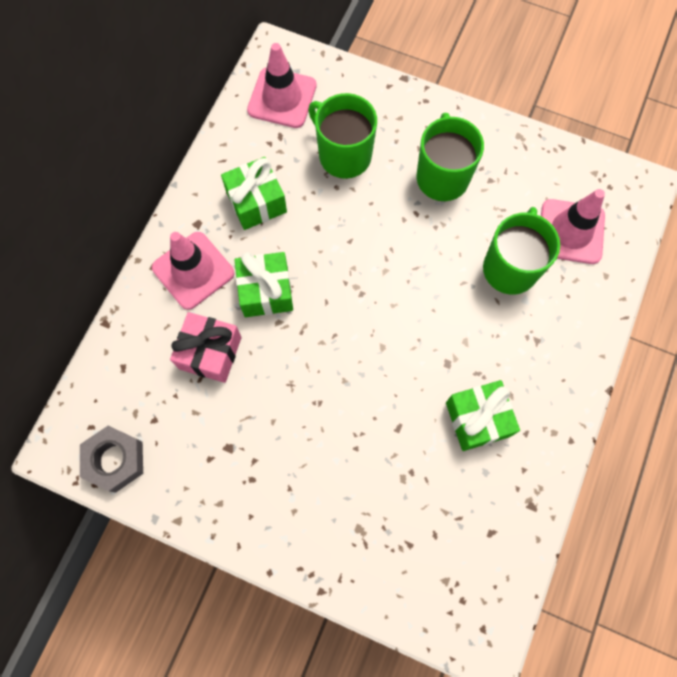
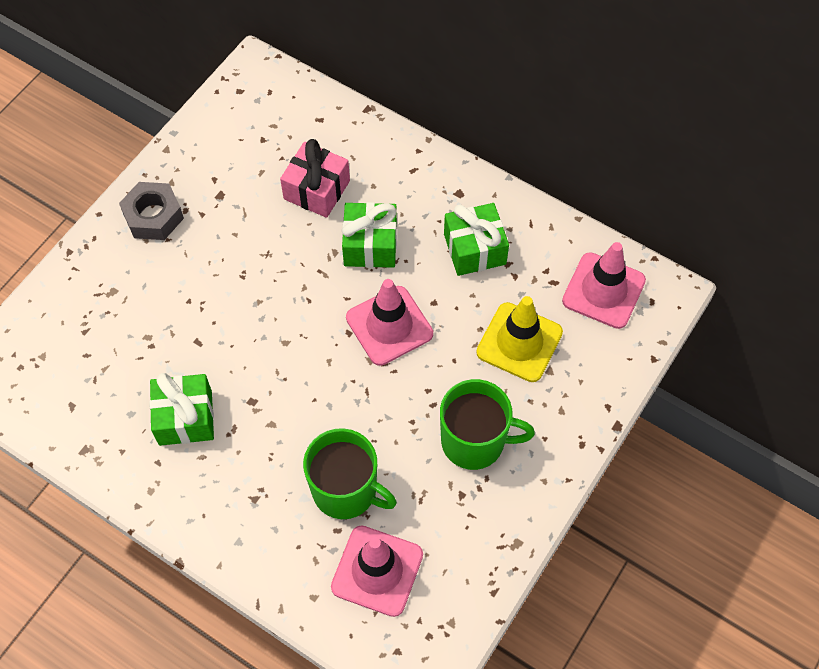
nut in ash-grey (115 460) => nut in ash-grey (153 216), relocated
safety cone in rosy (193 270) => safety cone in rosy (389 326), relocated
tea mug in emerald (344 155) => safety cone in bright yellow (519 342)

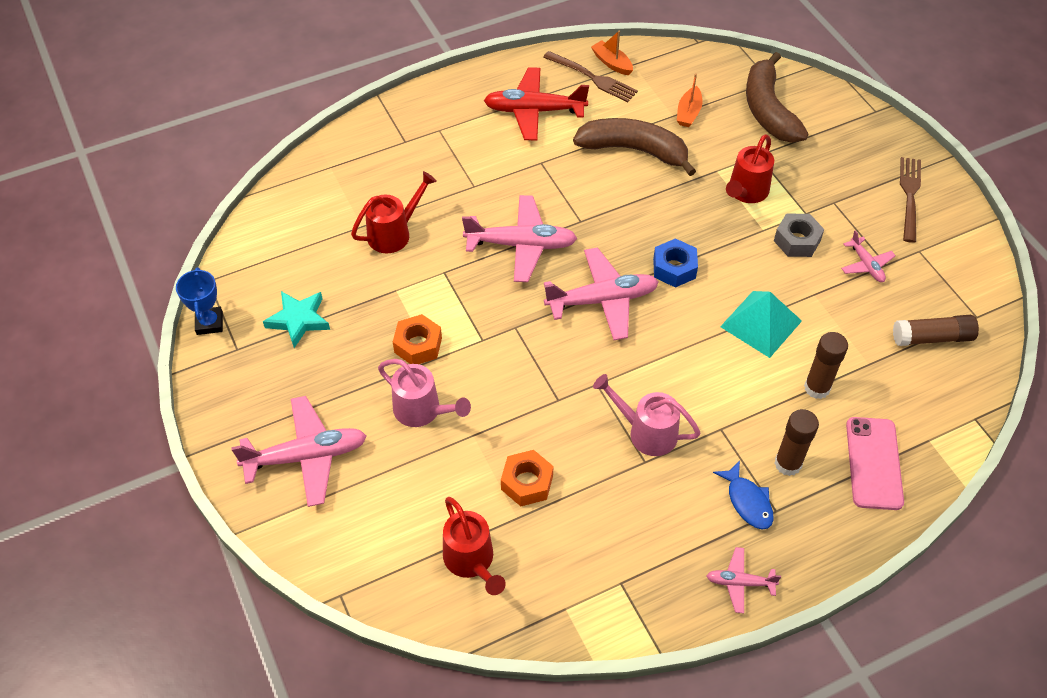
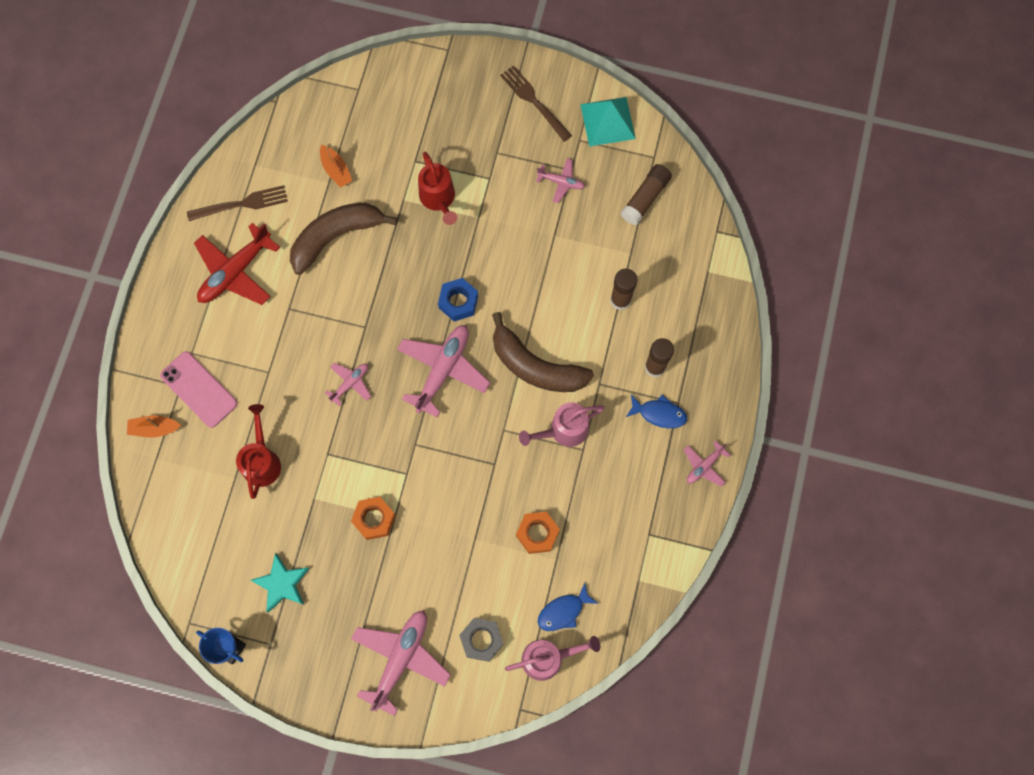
toy boat in orange-coloured (612 63) => toy boat in orange-coloured (155 428), relocated
phone in rosy (873 463) => phone in rosy (199 389), relocated
toy plane in rosy (521 245) => toy plane in rosy (350 383), x0.52
nut in ash-grey (797 241) => nut in ash-grey (481 640), relocated
toy banana in brown (768 110) => toy banana in brown (535 366), relocated
watering pot in rosy (423 411) => watering pot in rosy (548 658), relocated
watering pot in scarlet (472 562) => toy fish in royal blue (563 611)
pyramid shape in aqua (761 323) => pyramid shape in aqua (607 121), relocated

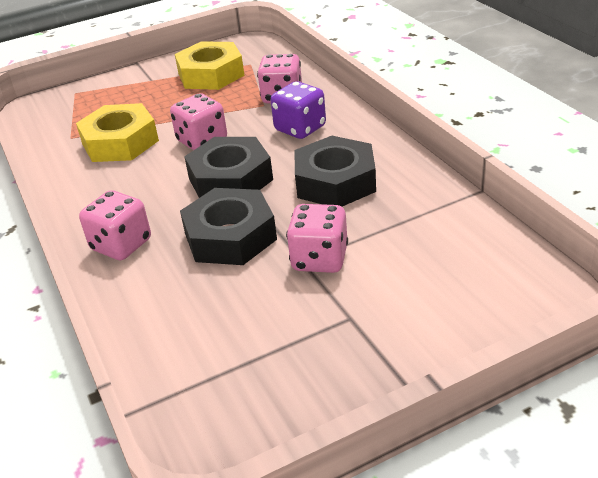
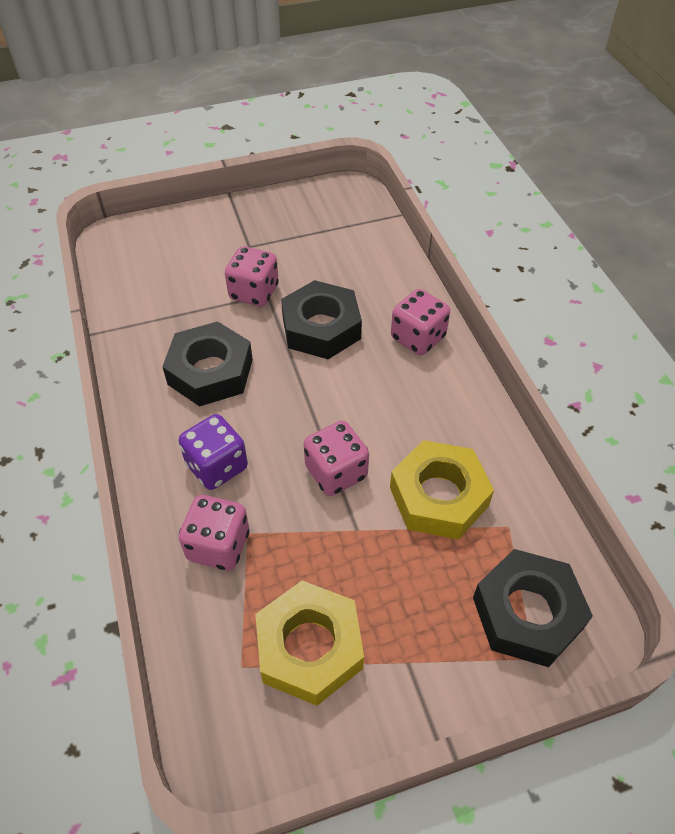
nut in jet-black (230 179) => nut in jet-black (527 613), relocated

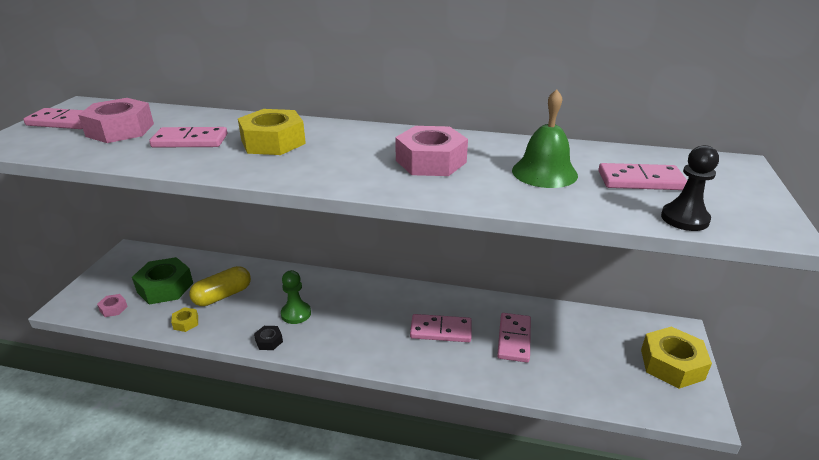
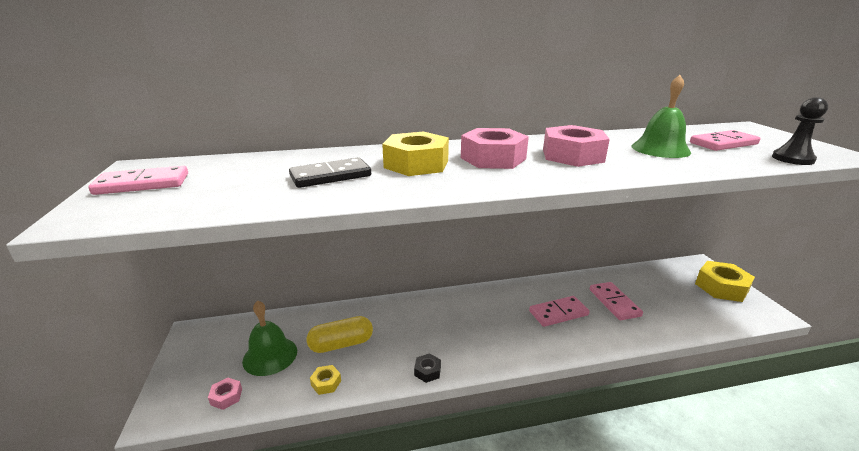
nut in emerald (165 287) => hand bell in emerald (270 355)
domino in rosy (190 141) => domino in jet-black (330 176)
capsule in bright yellow (223 296) => capsule in bright yellow (341 344), 45 degrees clockwise
nut in rosy (120 130) => nut in rosy (493 158), relocated
chess pawn in emerald (296 314) => nothing

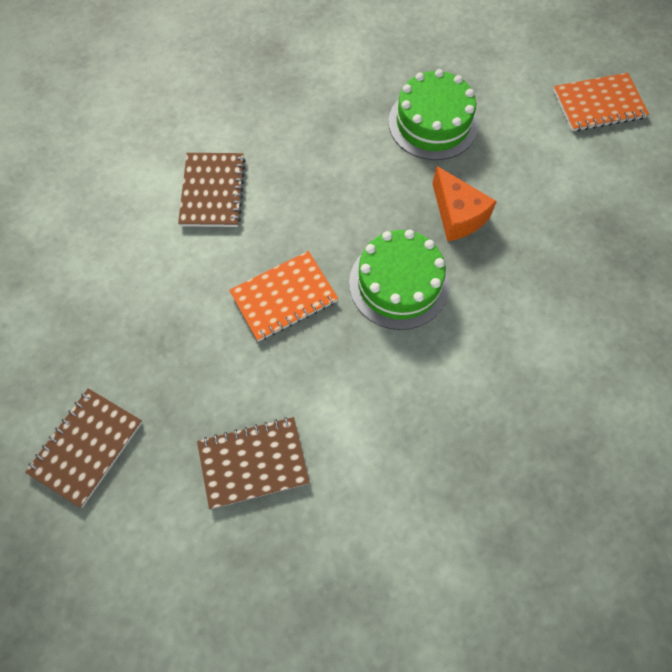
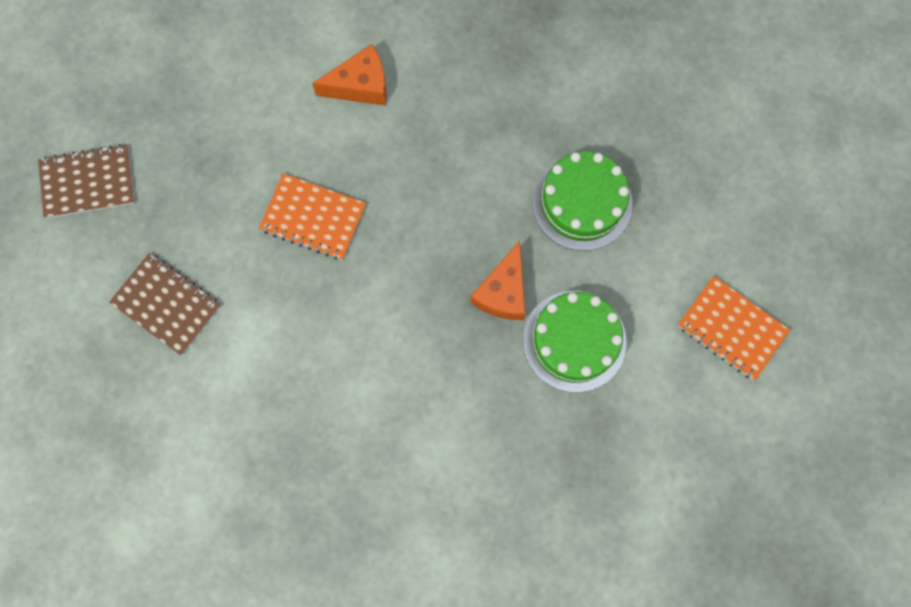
notepad in brown (213 191) => cheese in orange-coloured (360 85)
layer cake in emerald (399 283) => layer cake in emerald (574 341), relocated

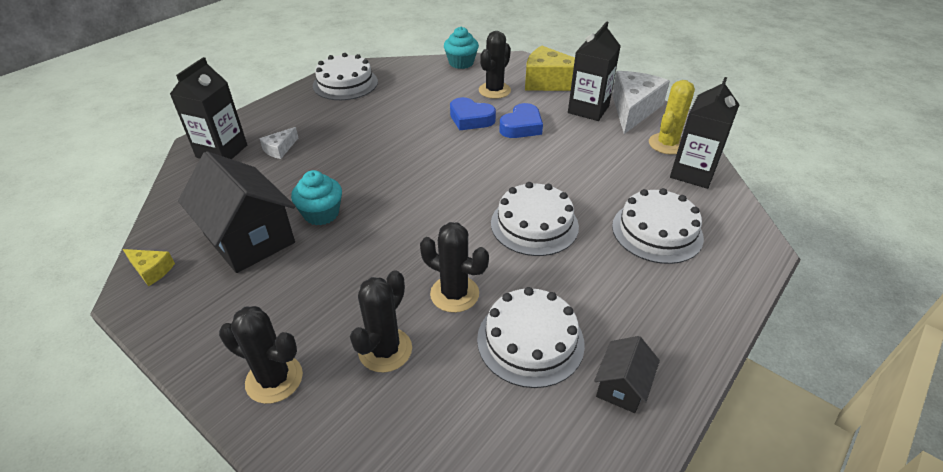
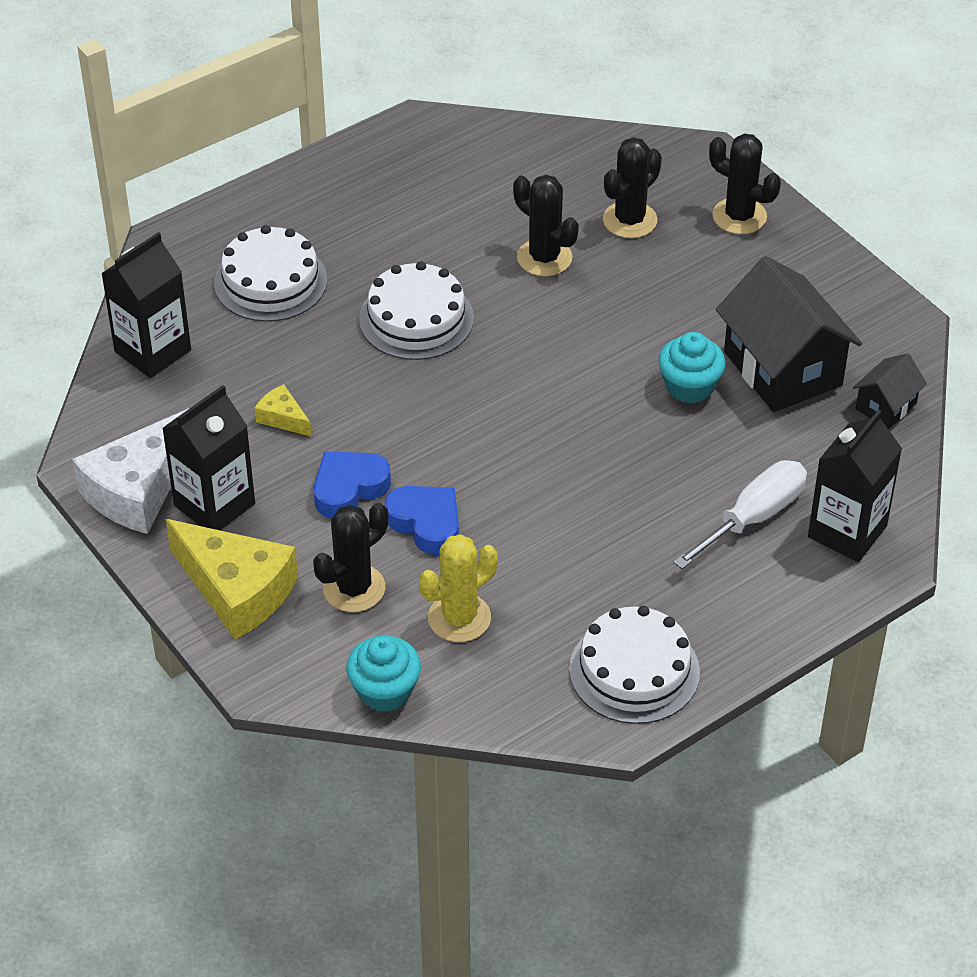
cheese in bright yellow (151 270) => cheese in bright yellow (283 418), relocated
prickly plant in bright yellow (667 144) => prickly plant in bright yellow (459 618), relocated
cheese in white (280 149) => hand screwdriver in white (753 517)
cottage in jet-black (622 386) => cottage in jet-black (886 406), relocated
layer cake in white (530 341) => nothing

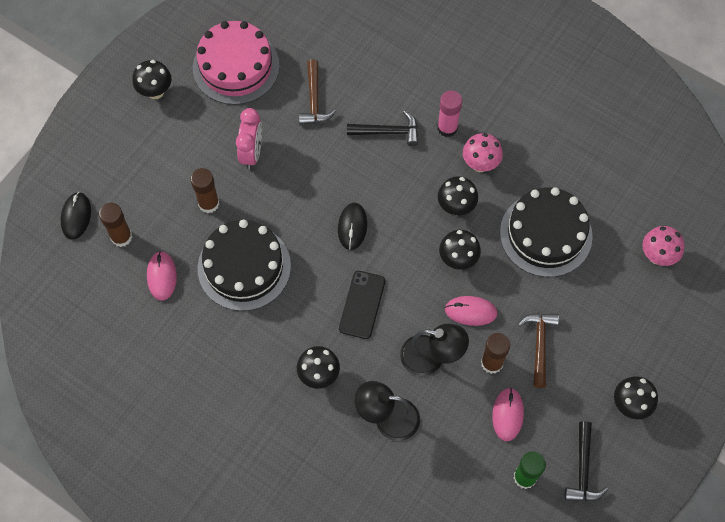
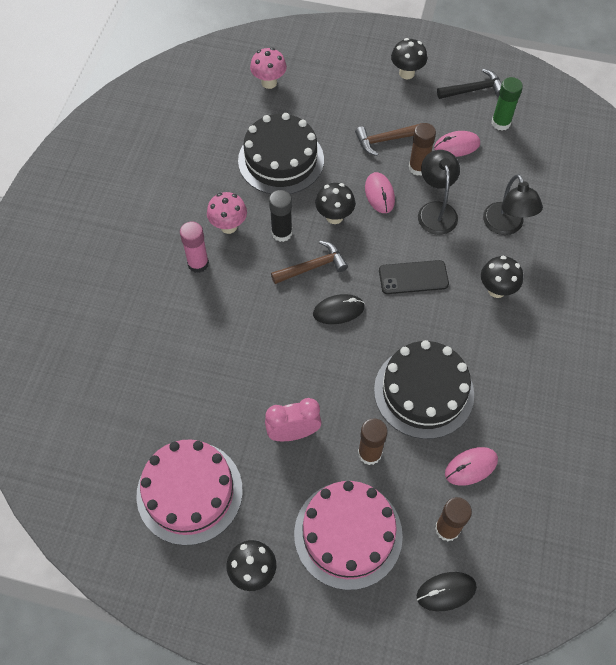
toadstool in jet-black (456 207) => stick of glue in jet-black (281 233)
carpenter's hammer in brown (314 100) => carpenter's hammer in brown (312 267), relocated
nothing => layer cake in rosy (348 534)
carpenter's hammer in jet-black (387 132) => nothing

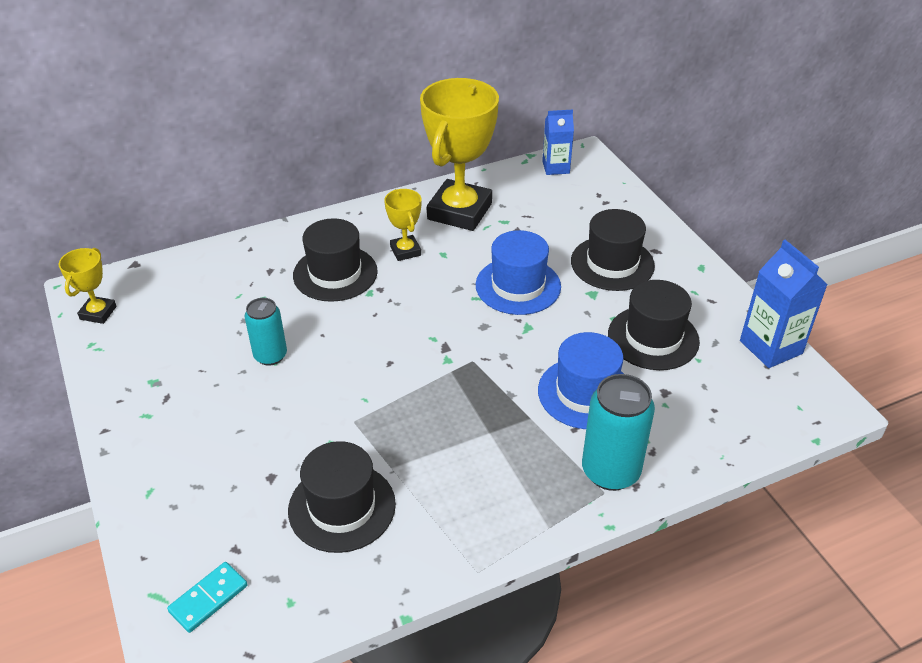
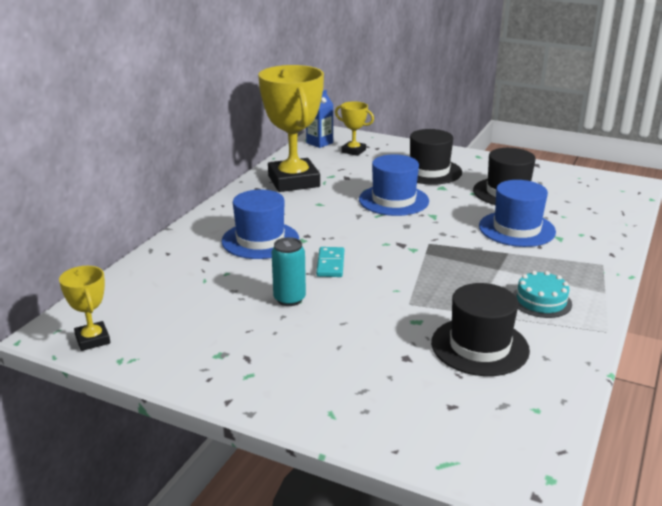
top hat in jet-black (335 273) => top hat in royal blue (260 240)
domino in aqua (208 598) => domino in aqua (330 264), relocated
trophy in bright yellow (405 251) => trophy in bright yellow (353 151), relocated
nothing => layer cake in aqua (541 301)
soda can in aqua (610 471) => nothing
carton in royal blue (771 347) => nothing

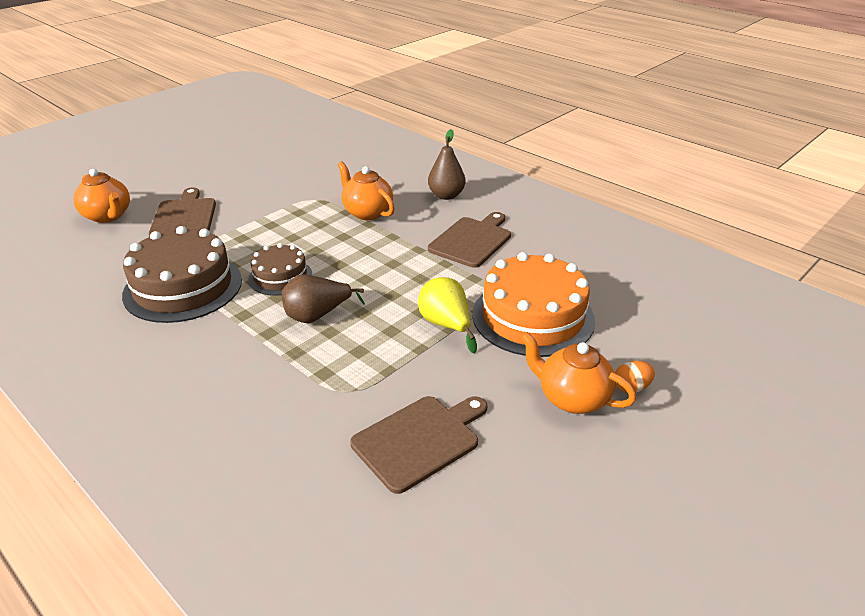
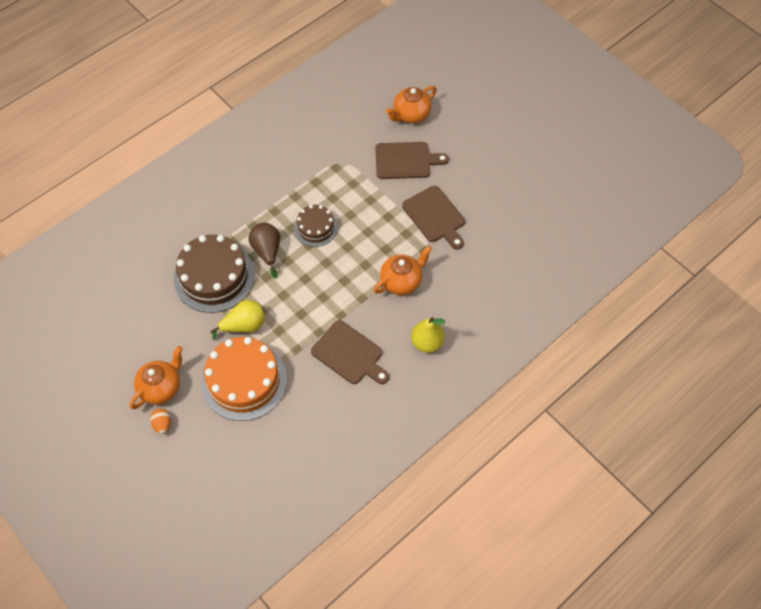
layer cake in brown (183 287) => layer cake in brown (214 277), relocated
bread board in brown (419 440) => bread board in brown (435 216), relocated
pear fruit in brown (446 195) => pear fruit in bright yellow (427 342)

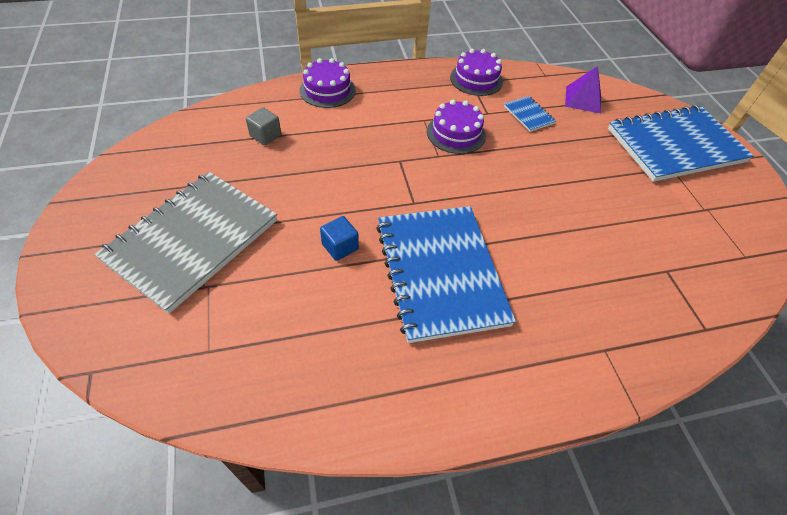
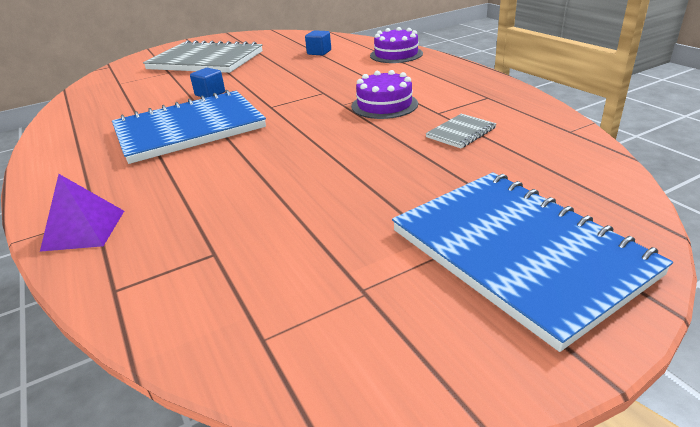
pyramid shape in purple (583 99) => pyramid shape in purple (84 230), relocated
solid cube in ash-grey (265 135) => solid cube in royal blue (319 52)
notepad in royal blue (528 115) => notepad in ash-grey (461 132)
layer cake in purple (476 79) => nothing

